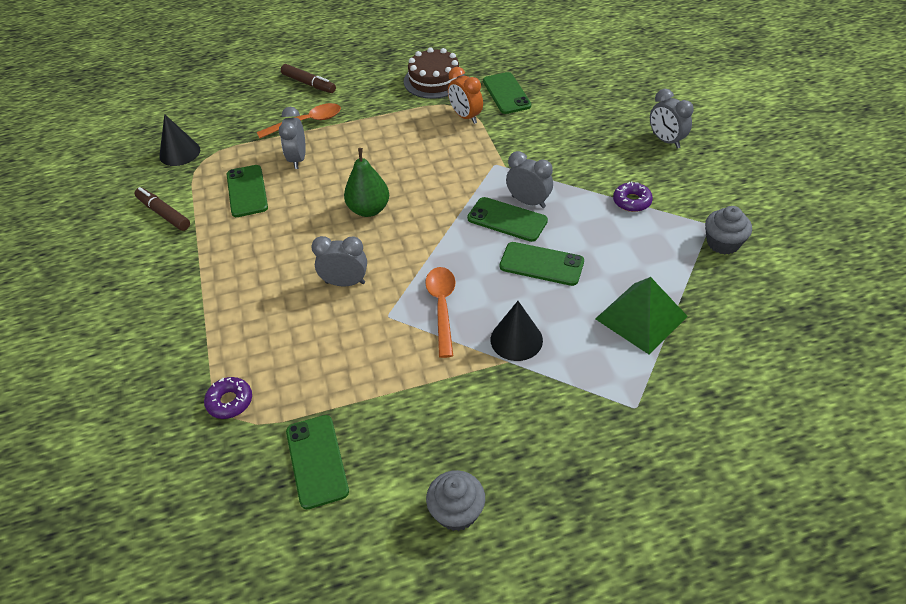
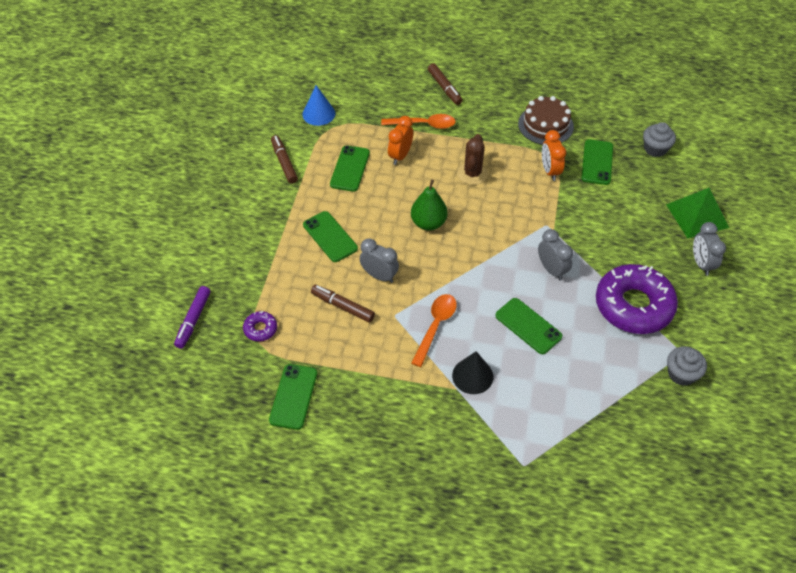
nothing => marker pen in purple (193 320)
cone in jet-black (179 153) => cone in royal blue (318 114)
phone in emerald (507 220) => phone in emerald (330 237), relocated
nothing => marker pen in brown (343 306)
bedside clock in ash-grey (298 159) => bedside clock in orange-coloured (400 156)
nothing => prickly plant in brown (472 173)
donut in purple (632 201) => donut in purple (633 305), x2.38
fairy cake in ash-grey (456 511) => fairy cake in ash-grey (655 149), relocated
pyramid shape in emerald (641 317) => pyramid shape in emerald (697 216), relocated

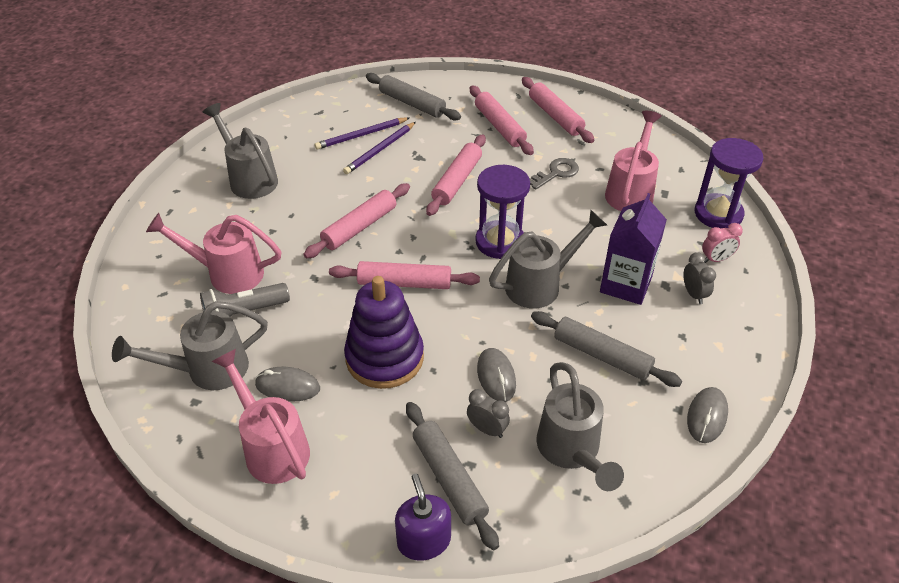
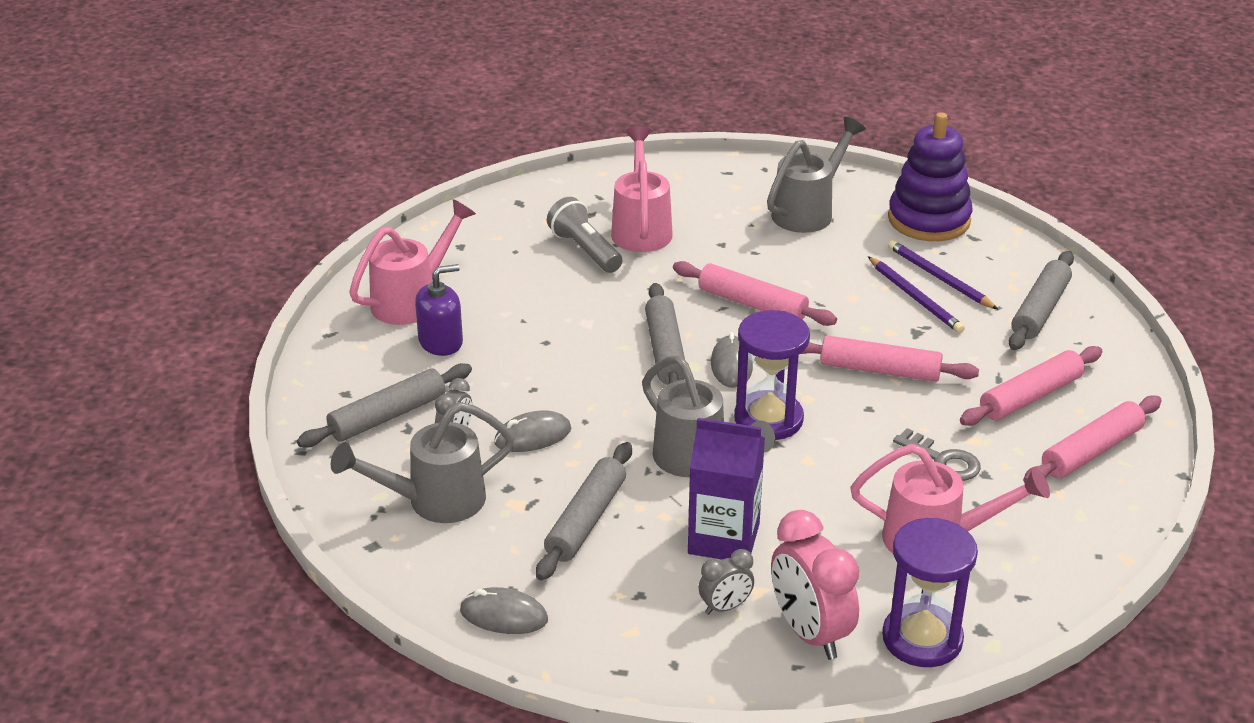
soap dispenser in purple (424 540) => soap dispenser in purple (441 342), relocated
pastry roller in rosy (404 283) => pastry roller in ash-grey (665 351)
mouse in ash-grey (287 386) => mouse in ash-grey (731 365), relocated
bedside clock in rosy (716 259) => bedside clock in rosy (810 633), x1.91
wooden pencil in purple (380 150) => wooden pencil in purple (915 298), 150 degrees counterclockwise
ring stacker in purple (384 358) => ring stacker in purple (929 220), relocated
watering pot in ash-grey (207 370) => nothing

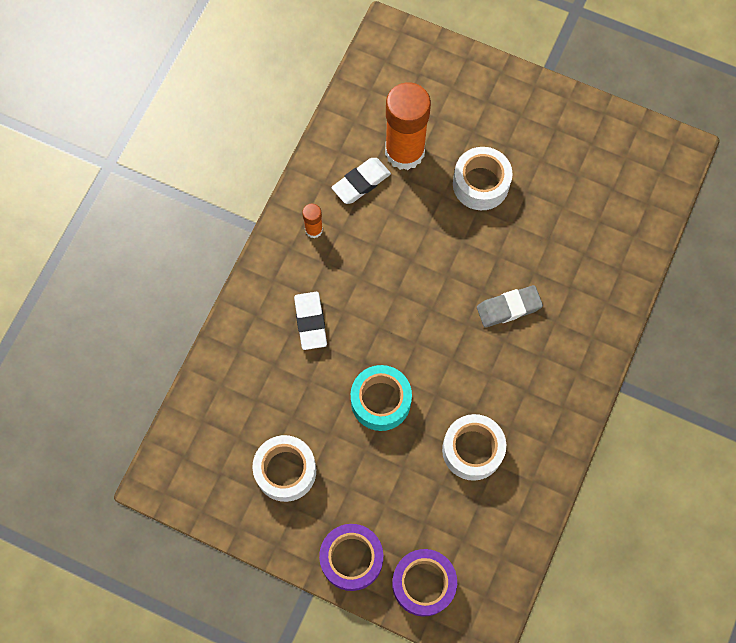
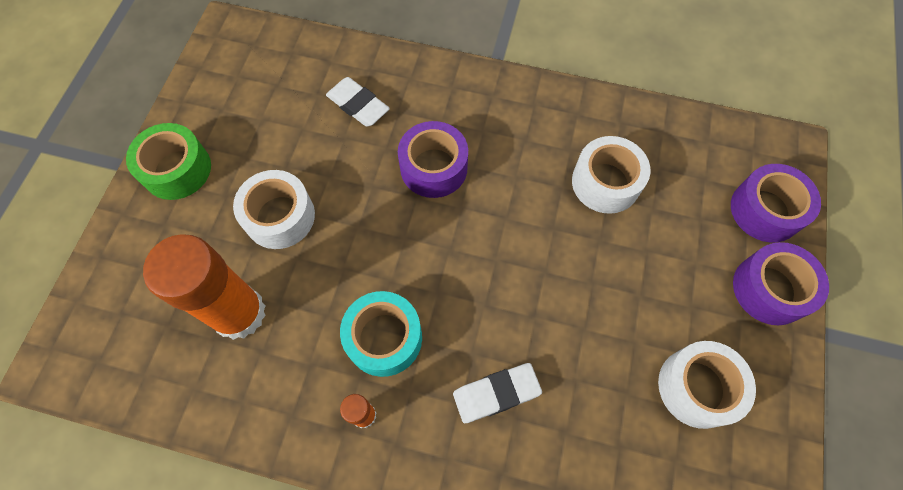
nothing => roll of tape in emerald (177 169)
pencil eraser in white (361 183) => pencil eraser in white (358 105), relocated
roll of tape in aqua (380 401) => roll of tape in aqua (384 338), relocated
pencil eraser in ash-grey (508 308) => roll of tape in purple (433 167)

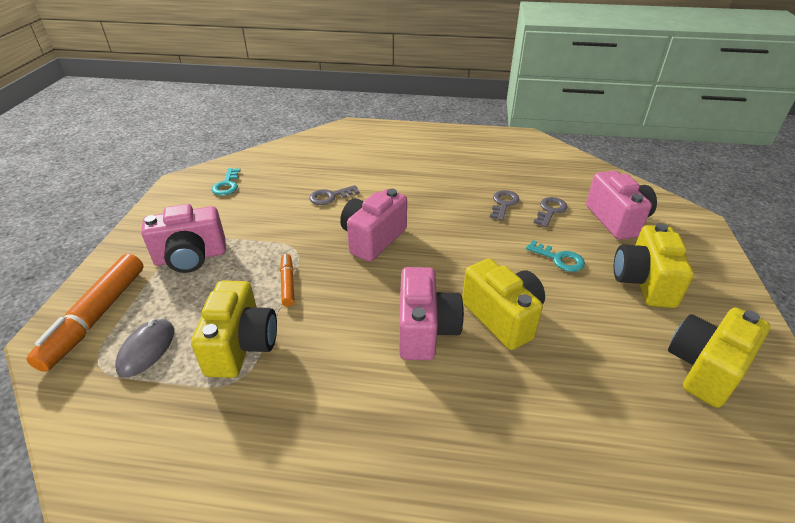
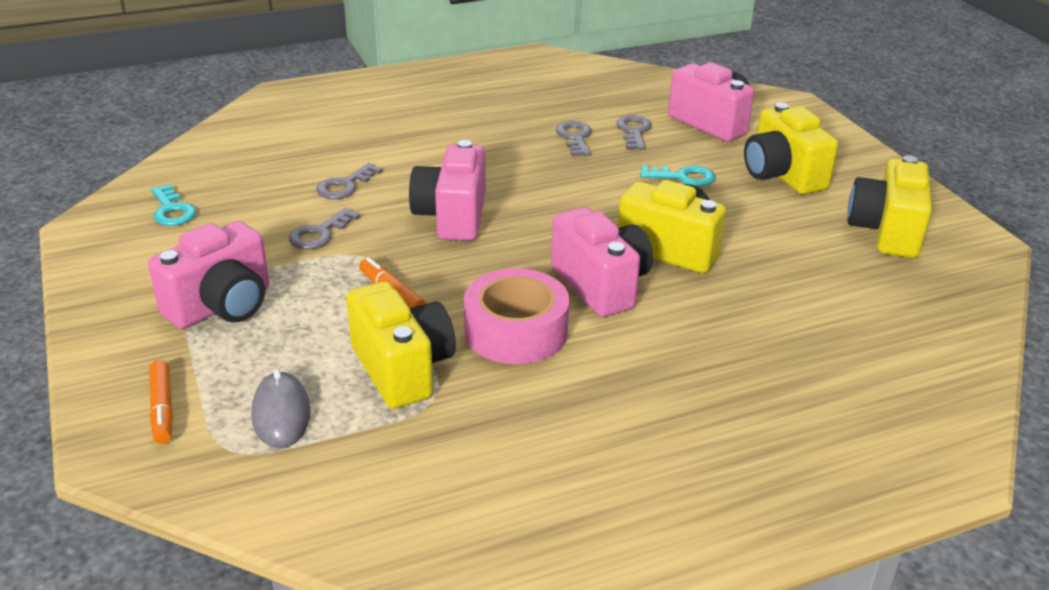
marker pen in orange-coloured (96 317) => marker pen in orange-coloured (162 409), x0.51
nothing => latchkey in ash-grey (319 234)
nothing => roll of tape in rosy (516 331)

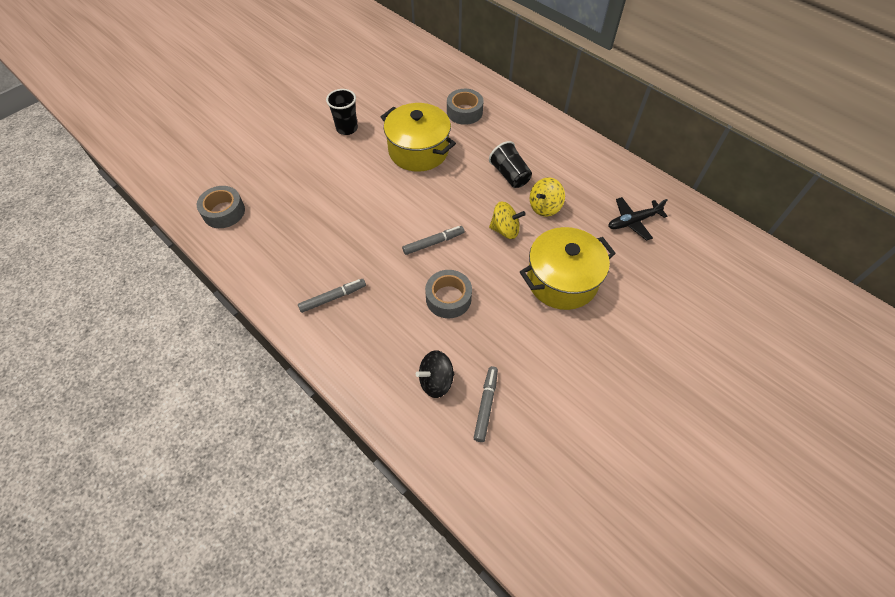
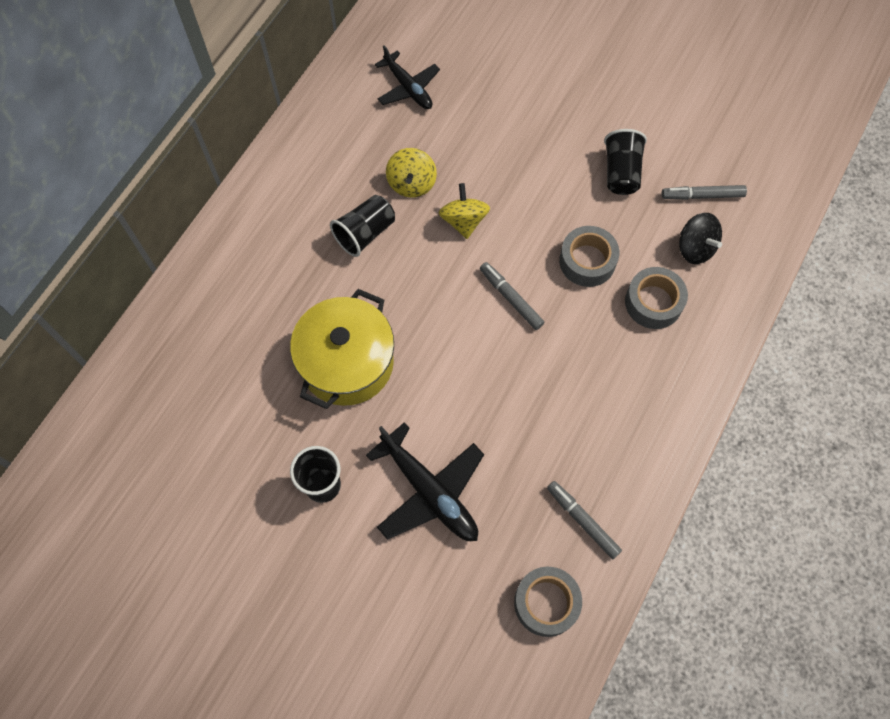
nothing => toy plane in jet-black (429 491)
whirligig in bright yellow (544 207) => whirligig in bright yellow (411 183), 60 degrees clockwise
marker pen in ash-grey (333 298) => marker pen in ash-grey (582 521), relocated
nothing => tumbler in jet-black (621 172)
roll of tape in ash-grey (464 112) => roll of tape in ash-grey (653 302), relocated
cooking pot in bright yellow (562 280) => nothing

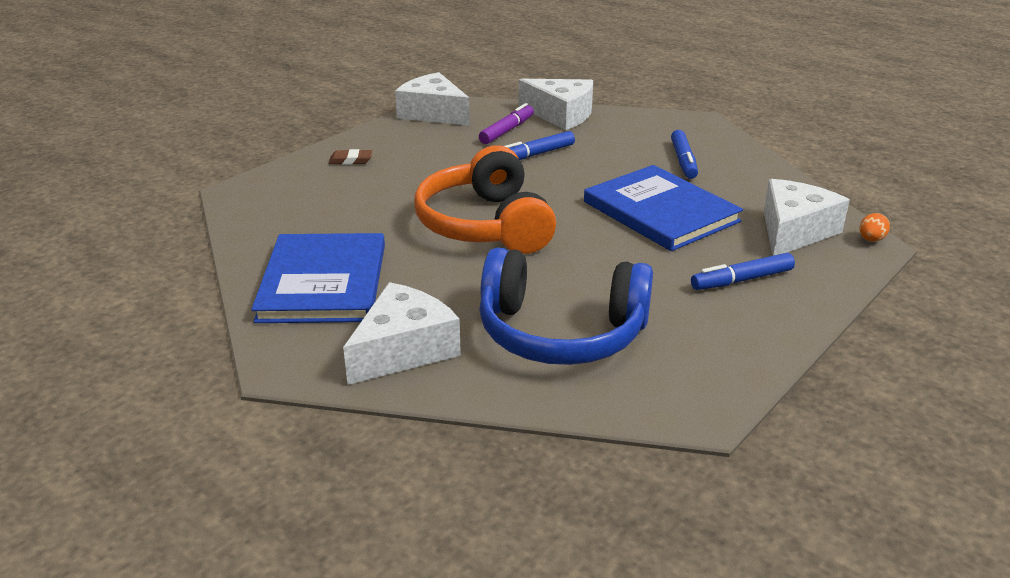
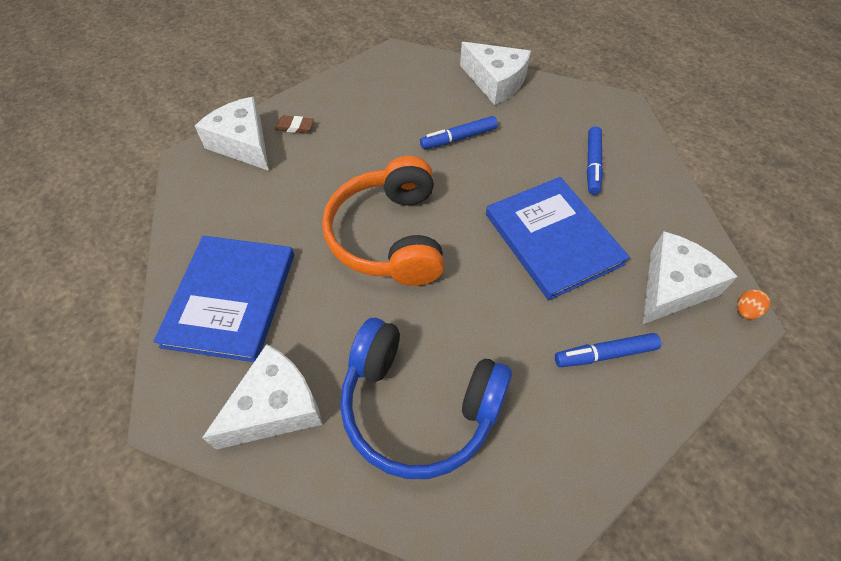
cheese in white (433 113) => cheese in white (243 144), relocated
marker pen in purple (506 131) => nothing

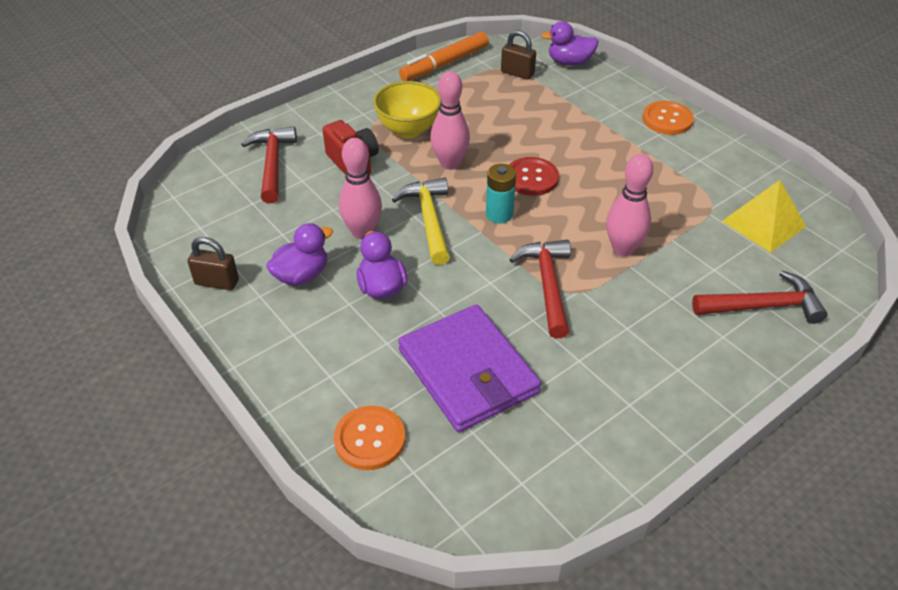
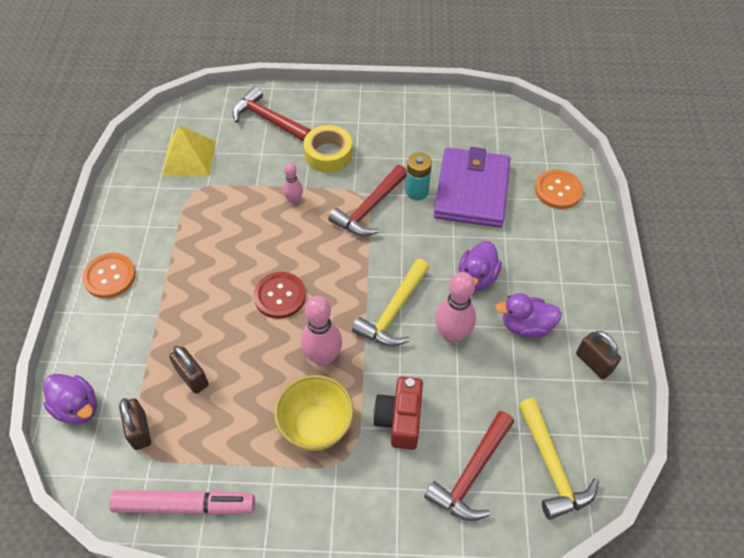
marker pen in orange-coloured (444 64) => marker pen in rosy (184 505)
nothing => small lock in brown (192 377)
bowling pin in rosy (623 249) => bowling pin in rosy (294 200), x0.56
nothing => roll of tape in bright yellow (328 154)
battery in aqua (499 214) => battery in aqua (417 191), relocated
nothing => carpenter's hammer in bright yellow (551 466)

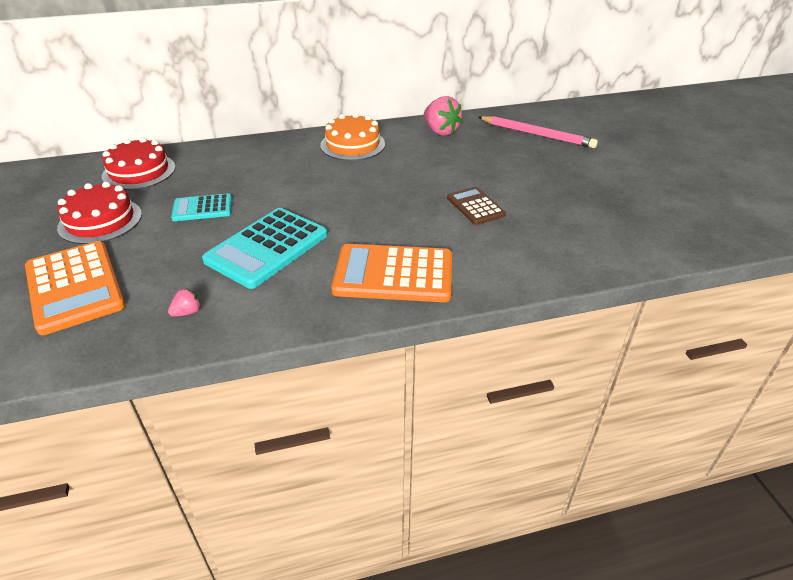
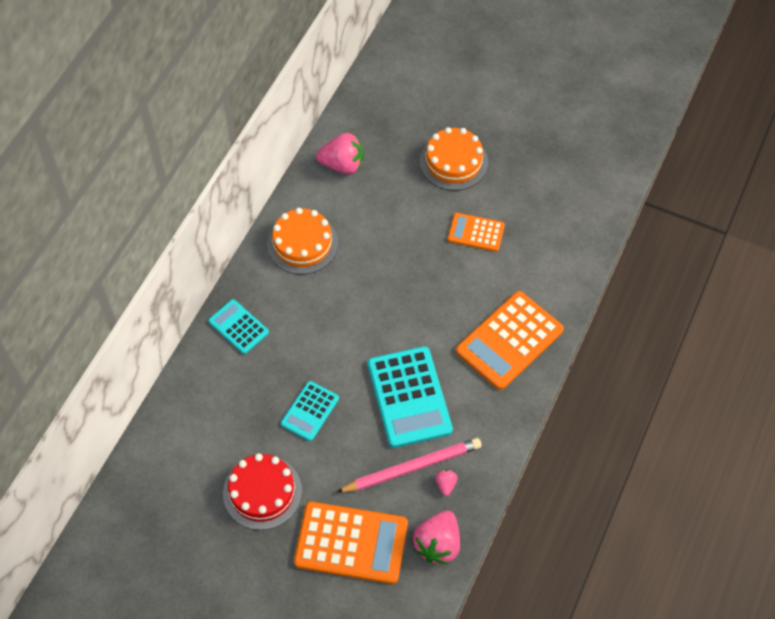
nothing => pocket calculator in aqua (238 327)
wooden pencil in rosy (536 134) => wooden pencil in rosy (412 468), relocated
nothing => berry in rosy (438 544)
nothing => layer cake in orange-coloured (453 162)
pocket calculator in brown (475 206) => pocket calculator in orange-coloured (476 232)
layer cake in scarlet (139 171) => nothing

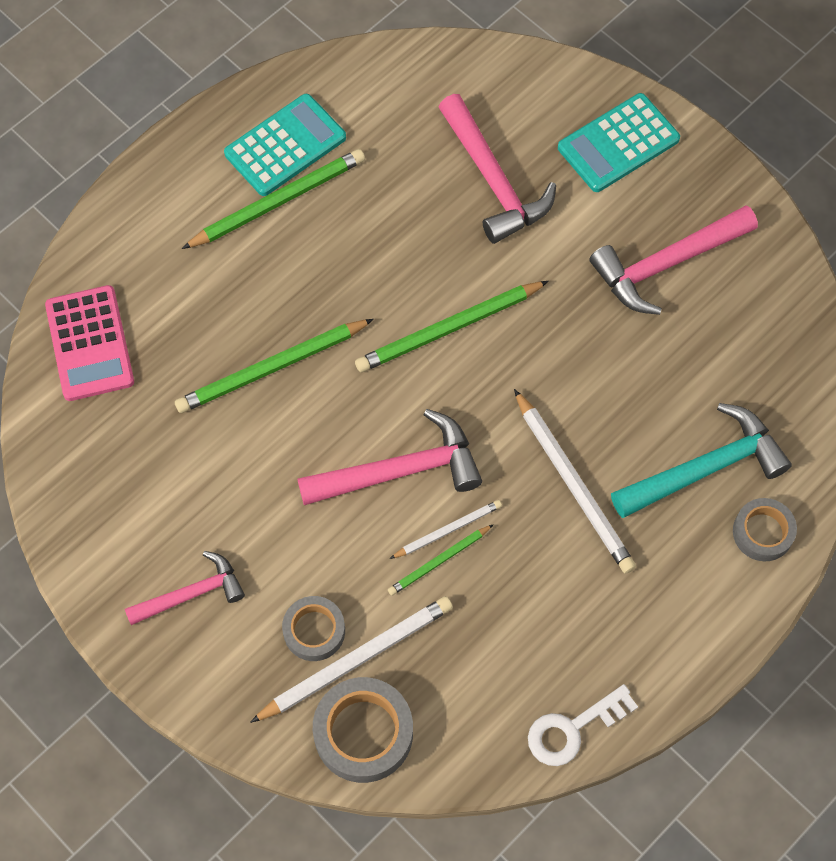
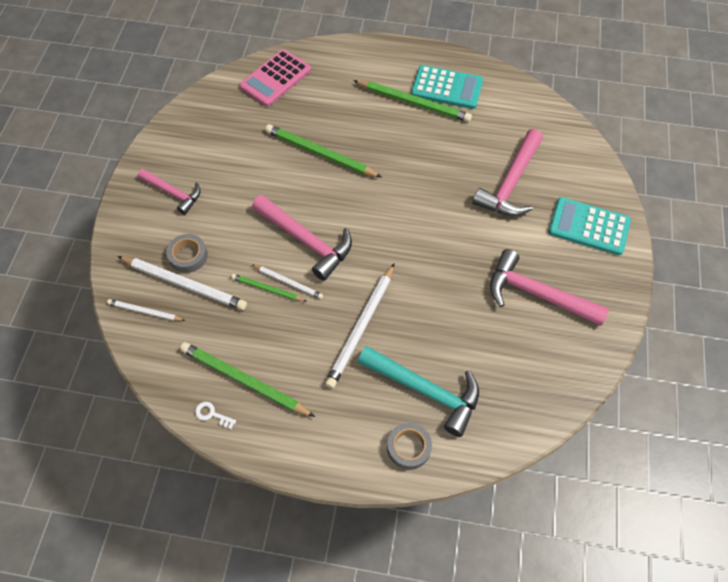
roll of tape in ash-grey (363 733) => wooden pencil in white (145 312)
wooden pencil in emerald (449 329) => wooden pencil in emerald (244 381), relocated
latchkey in white (573 729) => latchkey in white (212 414), x0.55

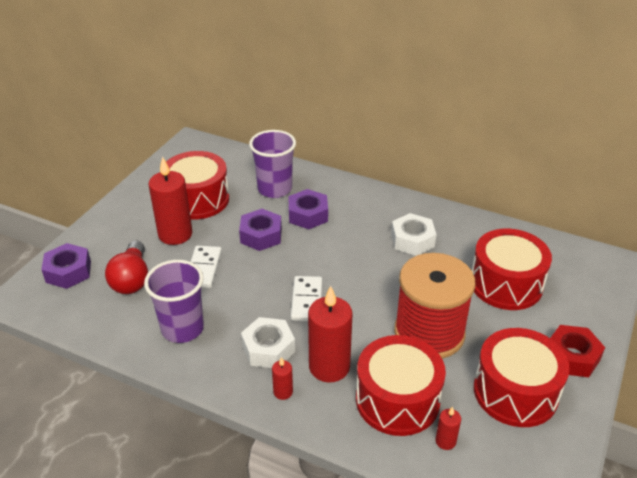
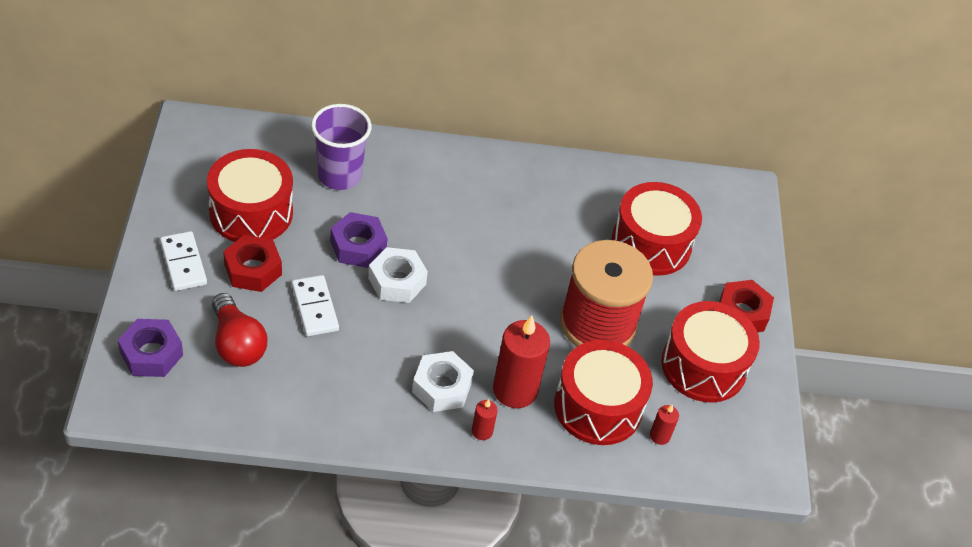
domino in white (307 300) => domino in white (183 263), relocated
wax candle in scarlet (175 234) => nut in scarlet (253 269)
nut in white (412 240) => nut in white (397 281), relocated
tumbler in purple (182 328) => nothing
nut in purple (308 215) => nothing

